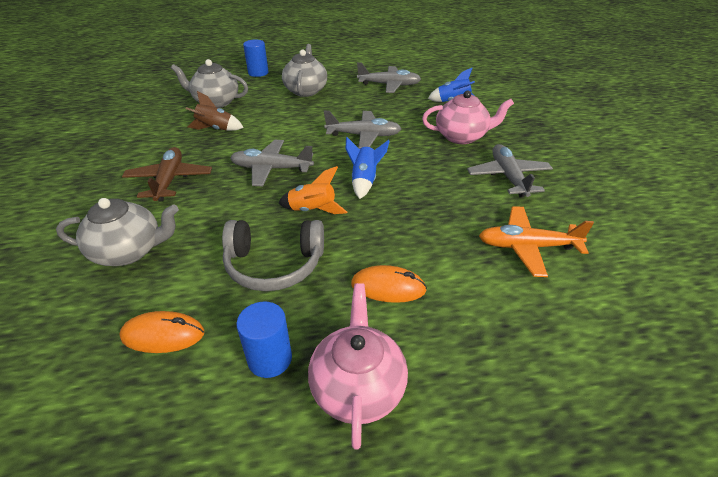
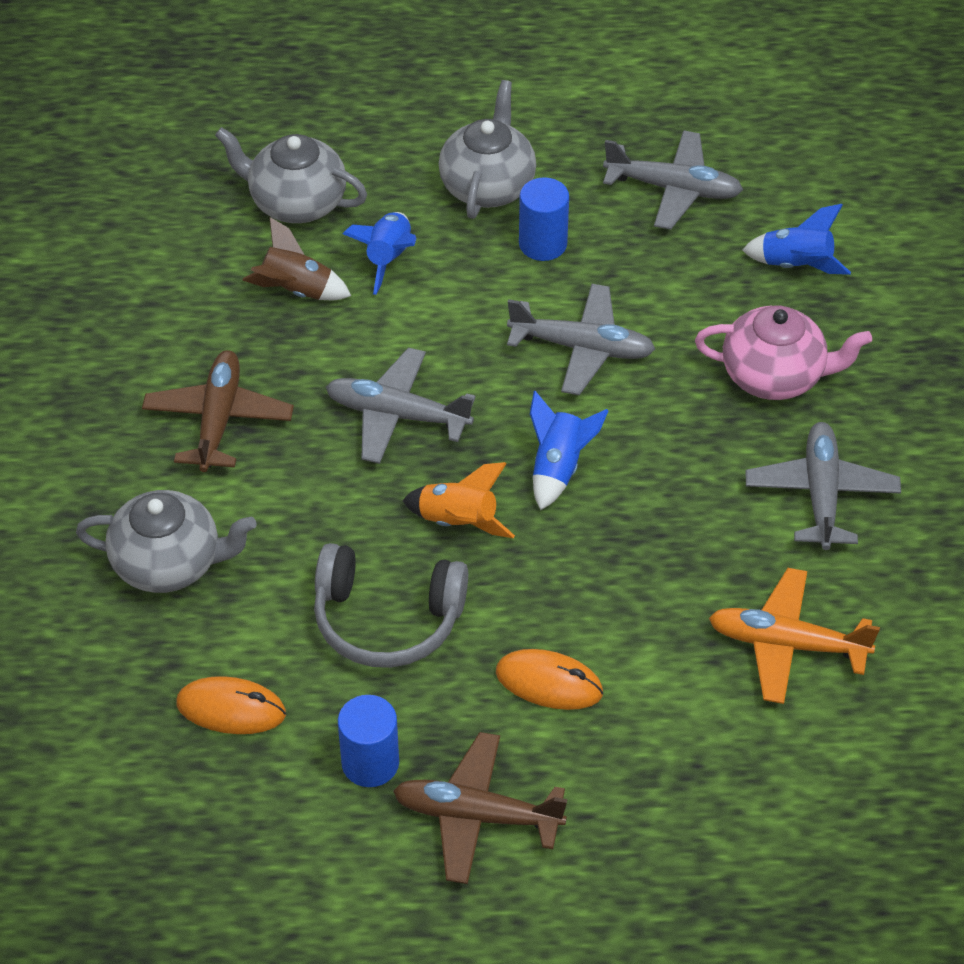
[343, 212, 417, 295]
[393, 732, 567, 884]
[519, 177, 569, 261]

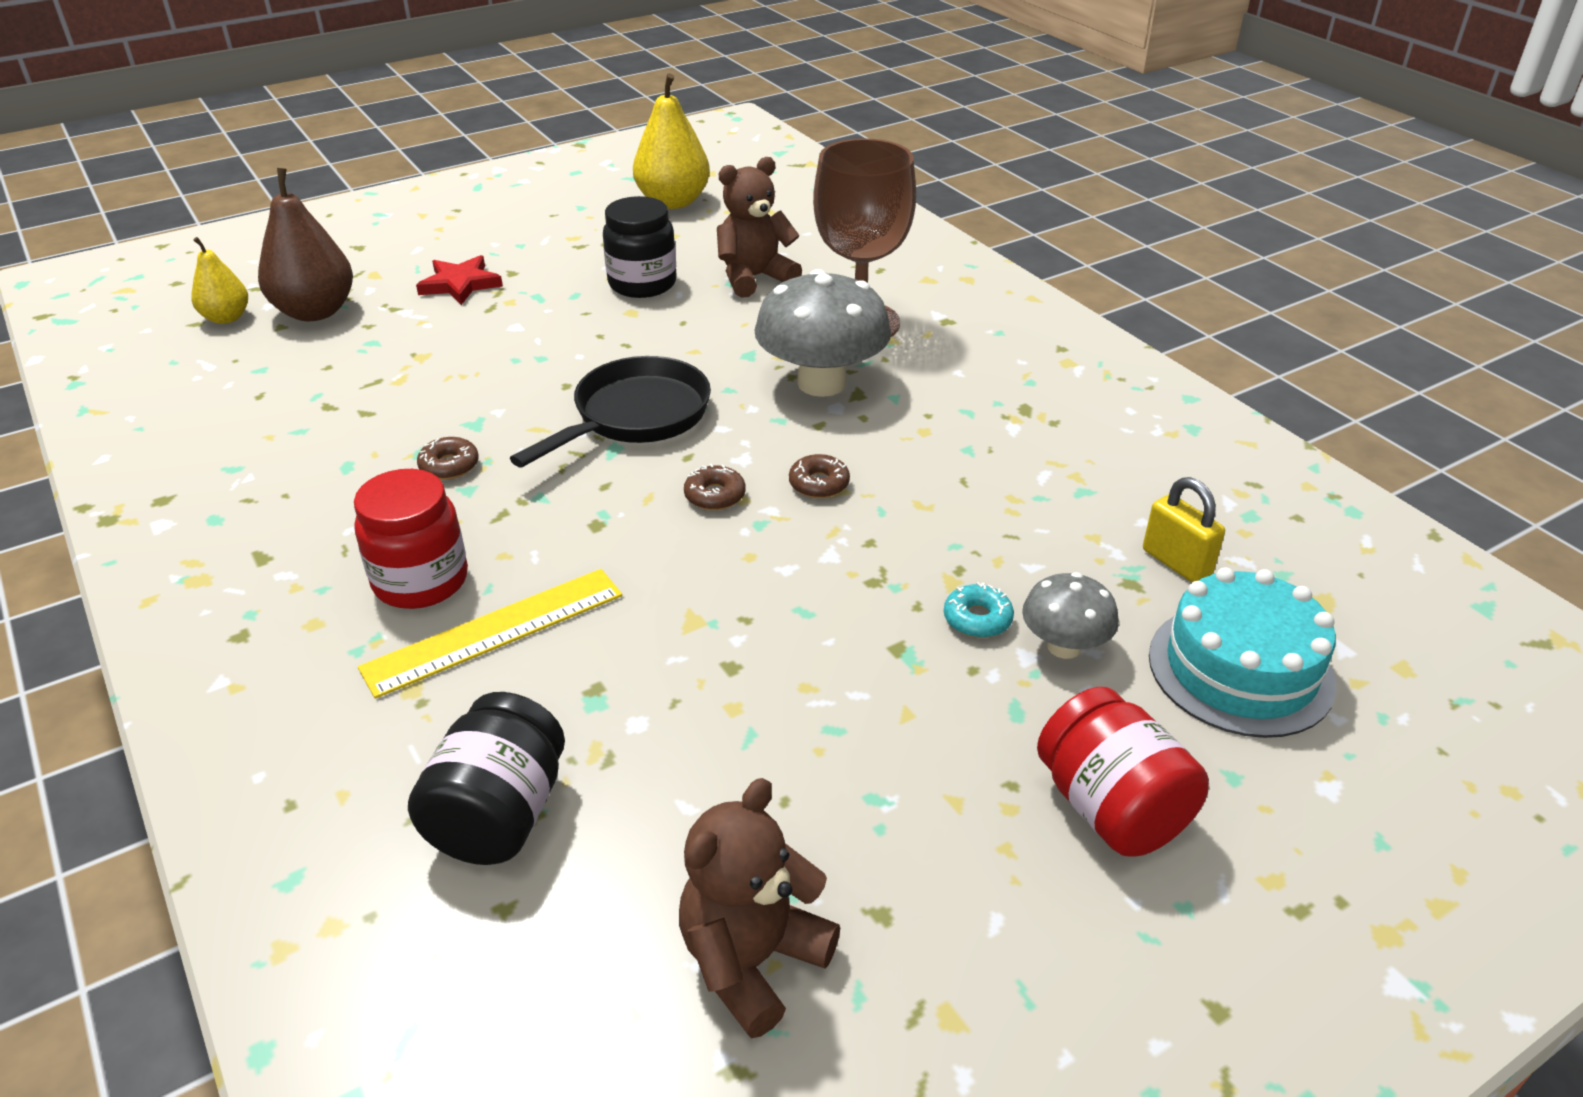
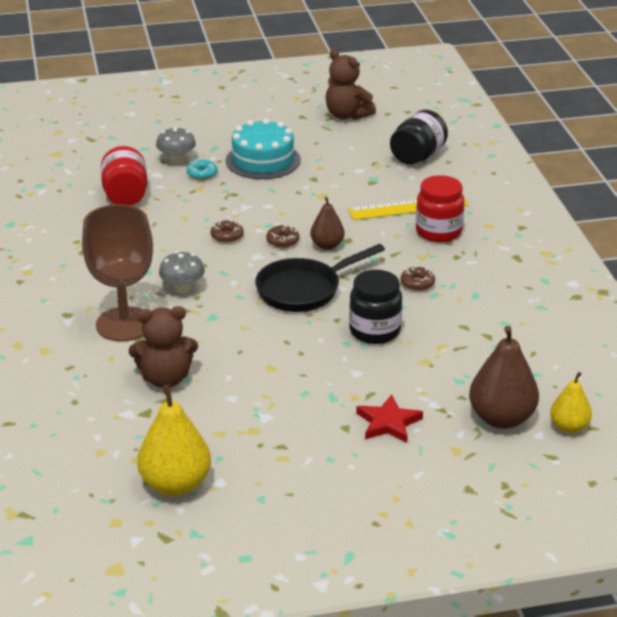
[101, 146, 147, 206]
[159, 251, 205, 293]
[226, 118, 301, 179]
[310, 197, 345, 250]
[326, 49, 376, 120]
[349, 270, 402, 344]
[1143, 477, 1225, 582] (first image)

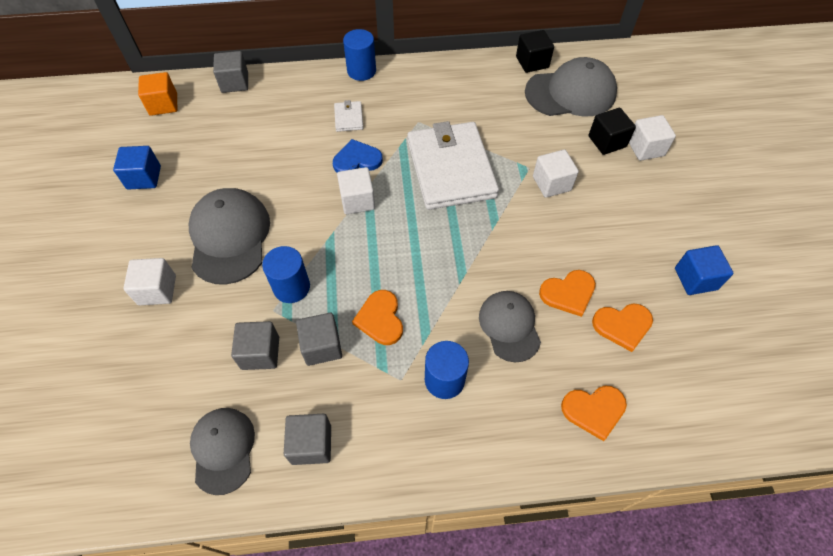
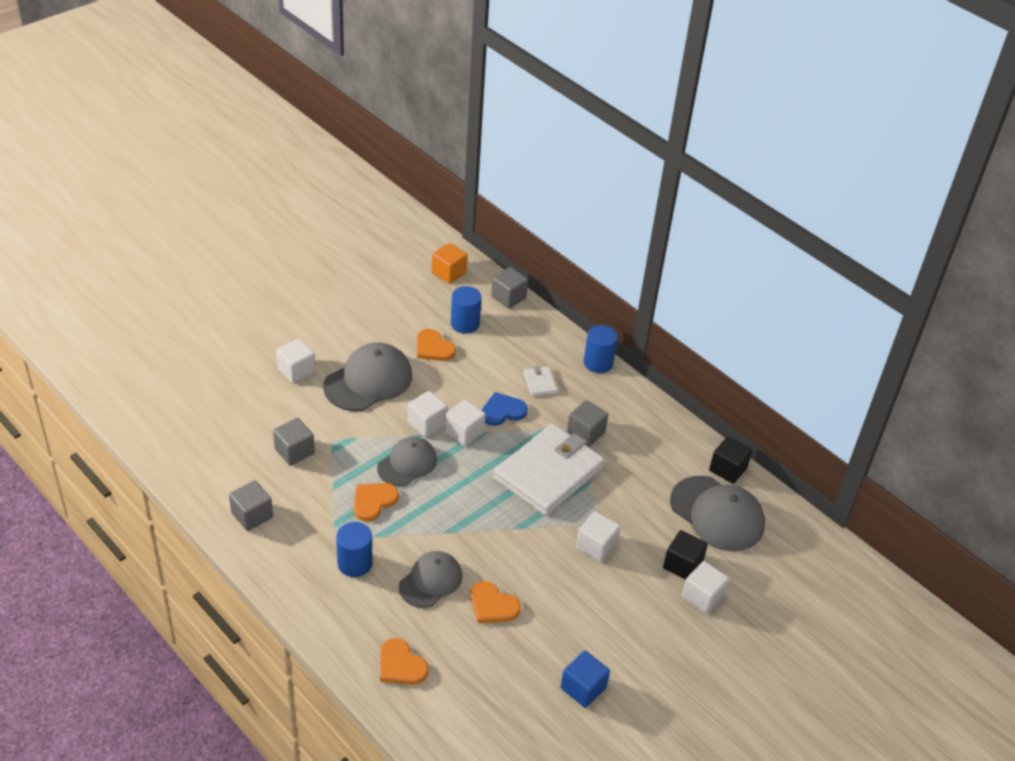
[377, 437, 437, 486]
[408, 391, 448, 438]
[417, 329, 456, 361]
[451, 286, 482, 334]
[482, 392, 528, 426]
[524, 366, 557, 397]
[567, 400, 608, 447]
[113, 146, 161, 189] (first image)

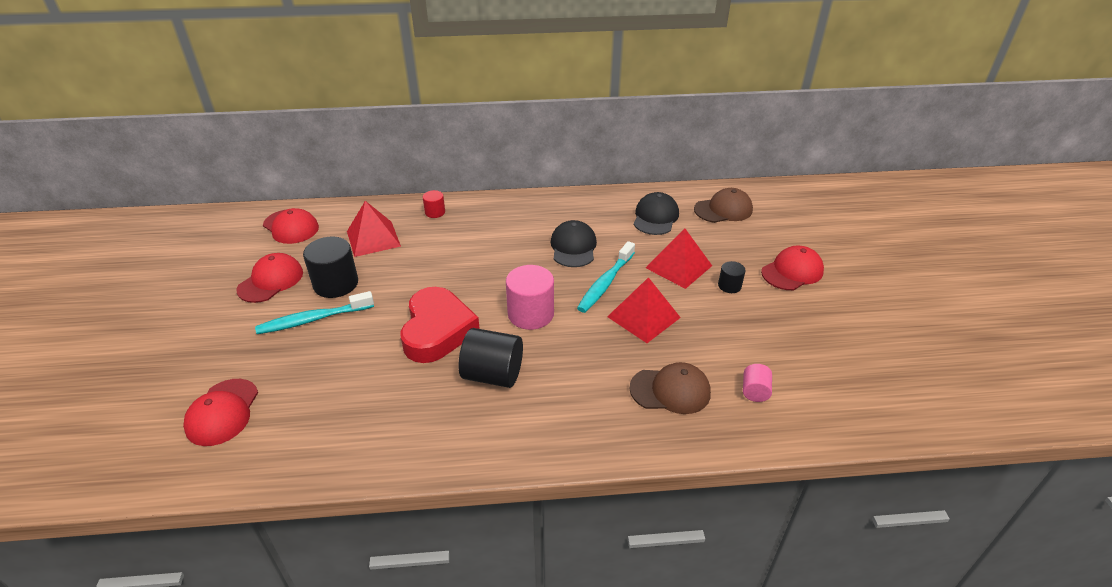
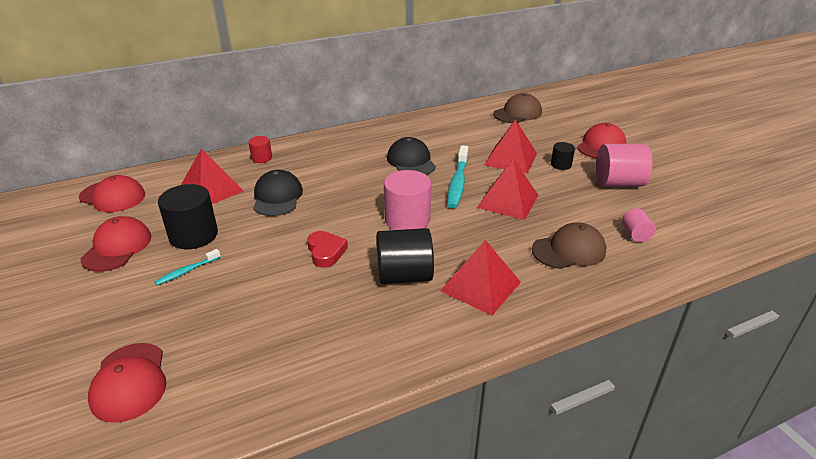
[154, 249, 221, 286]
[253, 170, 303, 216]
[307, 231, 348, 268]
[440, 240, 521, 315]
[596, 144, 652, 187]

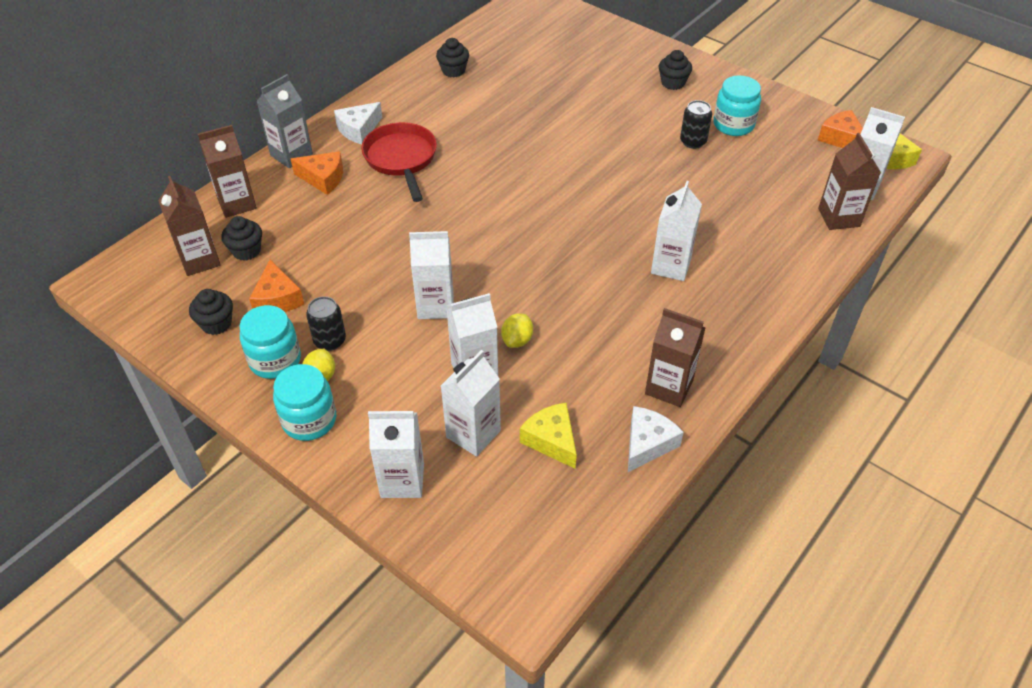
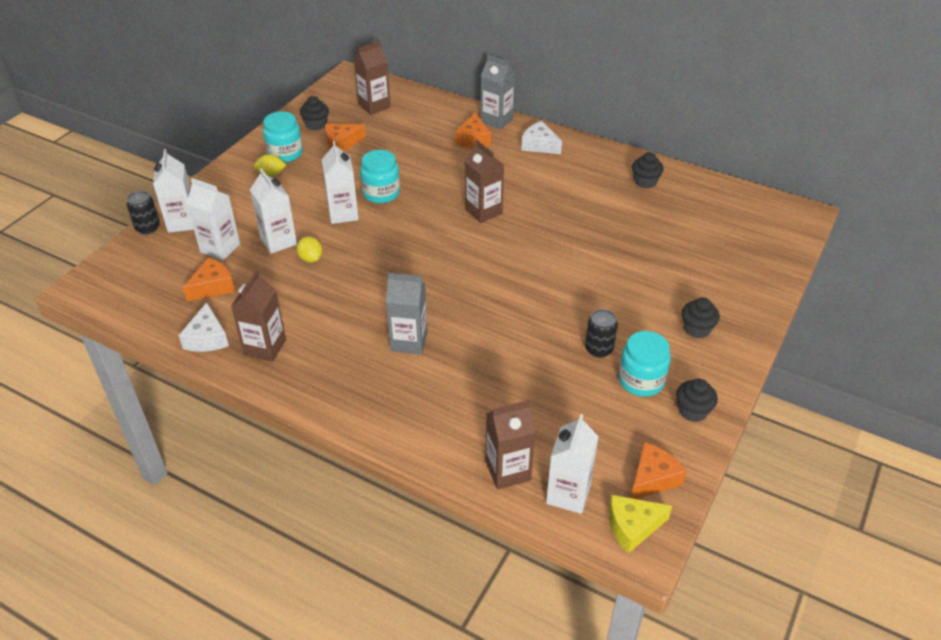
[126, 191, 160, 235]
[179, 302, 229, 352]
[183, 258, 235, 301]
[297, 237, 322, 263]
[360, 150, 400, 204]
[386, 273, 428, 355]
[465, 140, 504, 223]
[676, 379, 718, 422]
[361, 122, 437, 202] (first image)

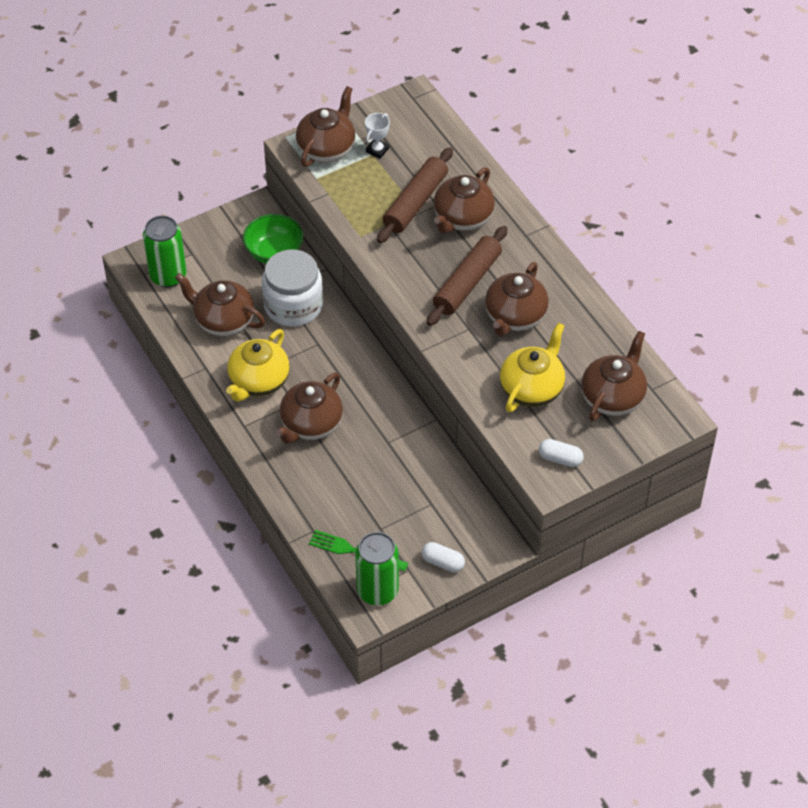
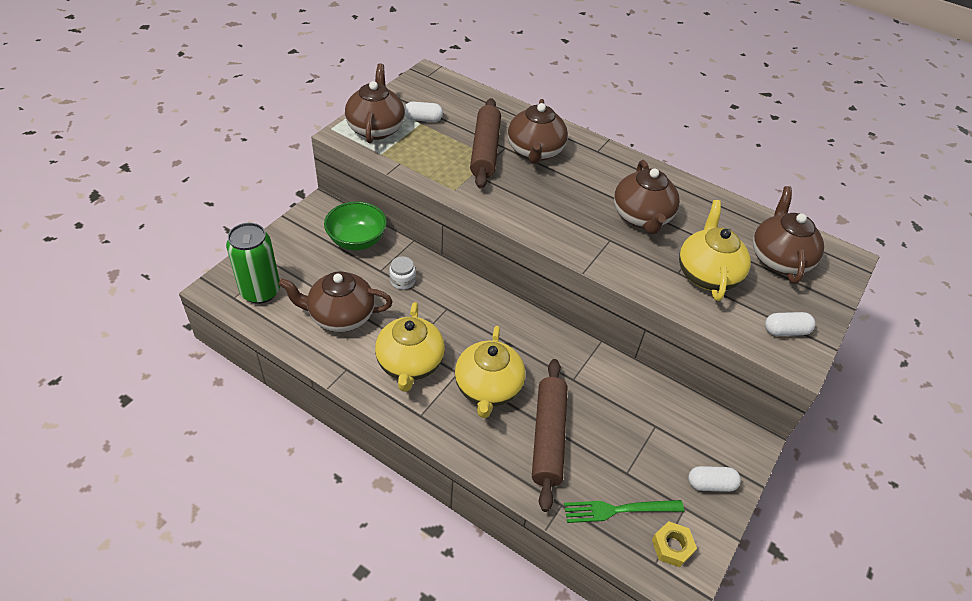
[389, 256, 416, 290]
[404, 102, 443, 122]
[455, 326, 525, 418]
[532, 359, 568, 512]
[652, 521, 697, 567]

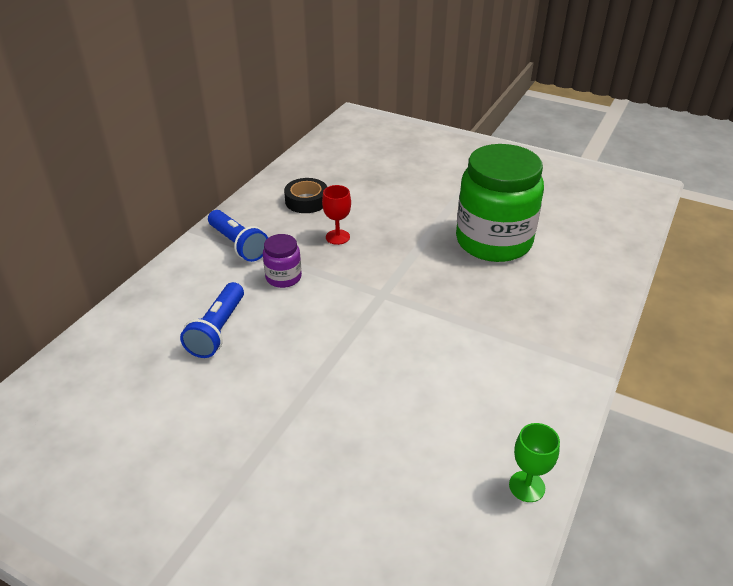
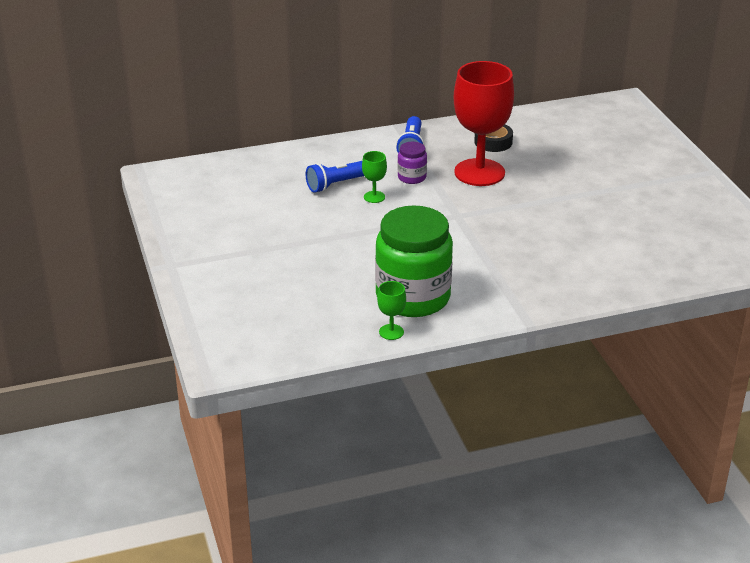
[362, 151, 387, 203]
[375, 205, 453, 317]
[453, 61, 514, 186]

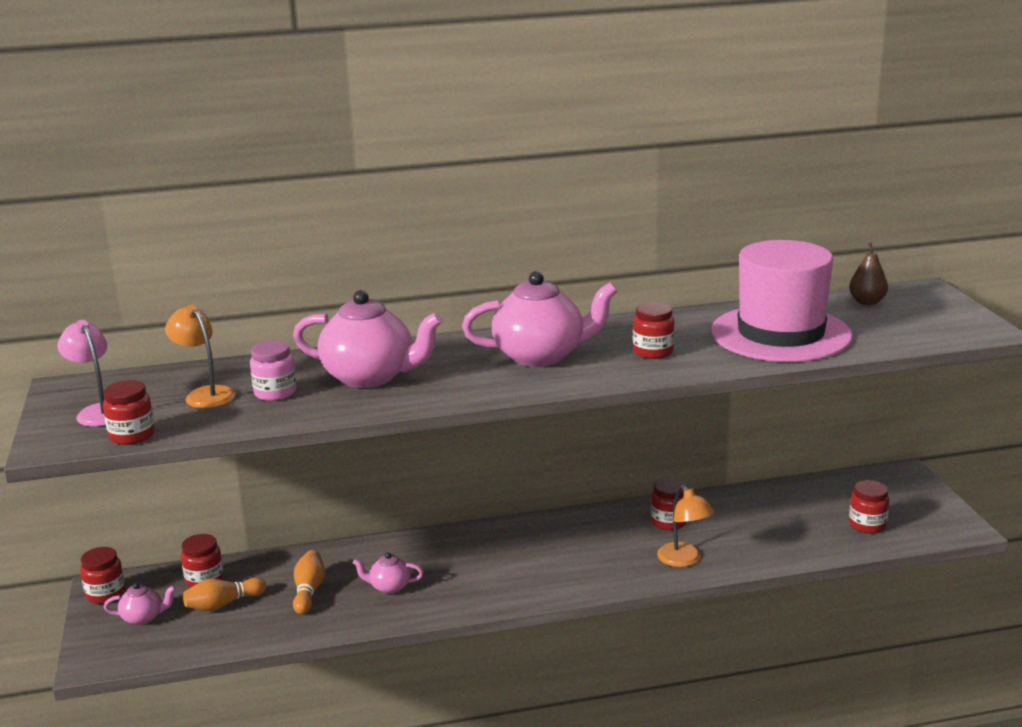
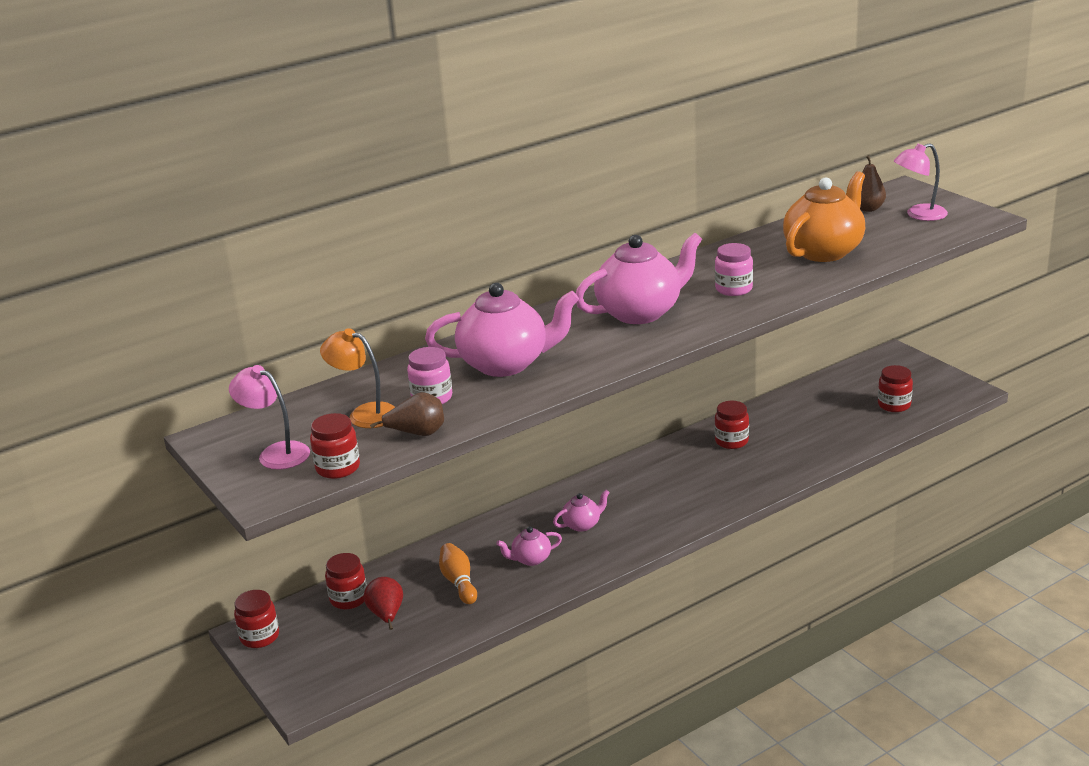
[364, 577, 403, 630]
[370, 392, 444, 436]
[553, 489, 610, 532]
[715, 243, 753, 296]
[783, 171, 865, 262]
[894, 143, 948, 221]
[657, 485, 715, 567] (first image)

